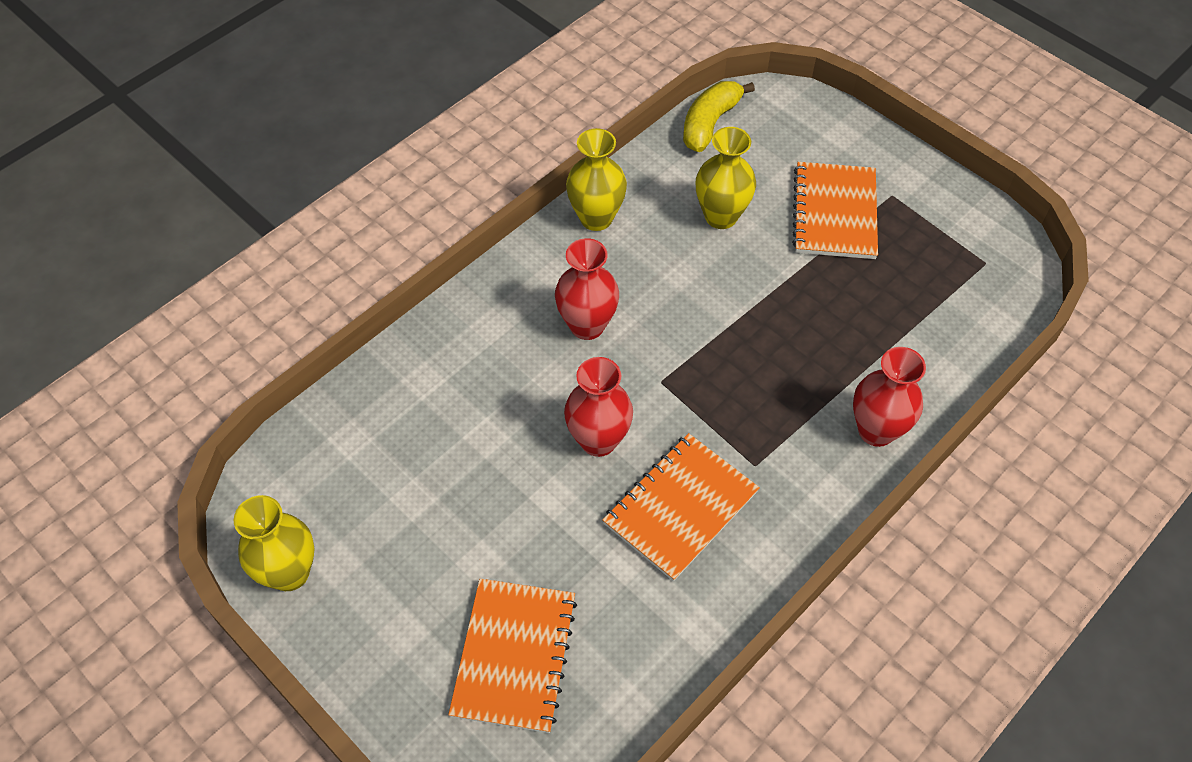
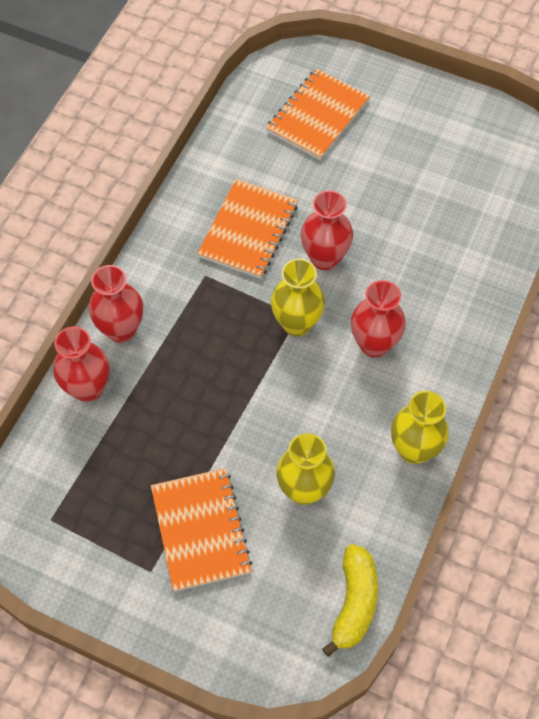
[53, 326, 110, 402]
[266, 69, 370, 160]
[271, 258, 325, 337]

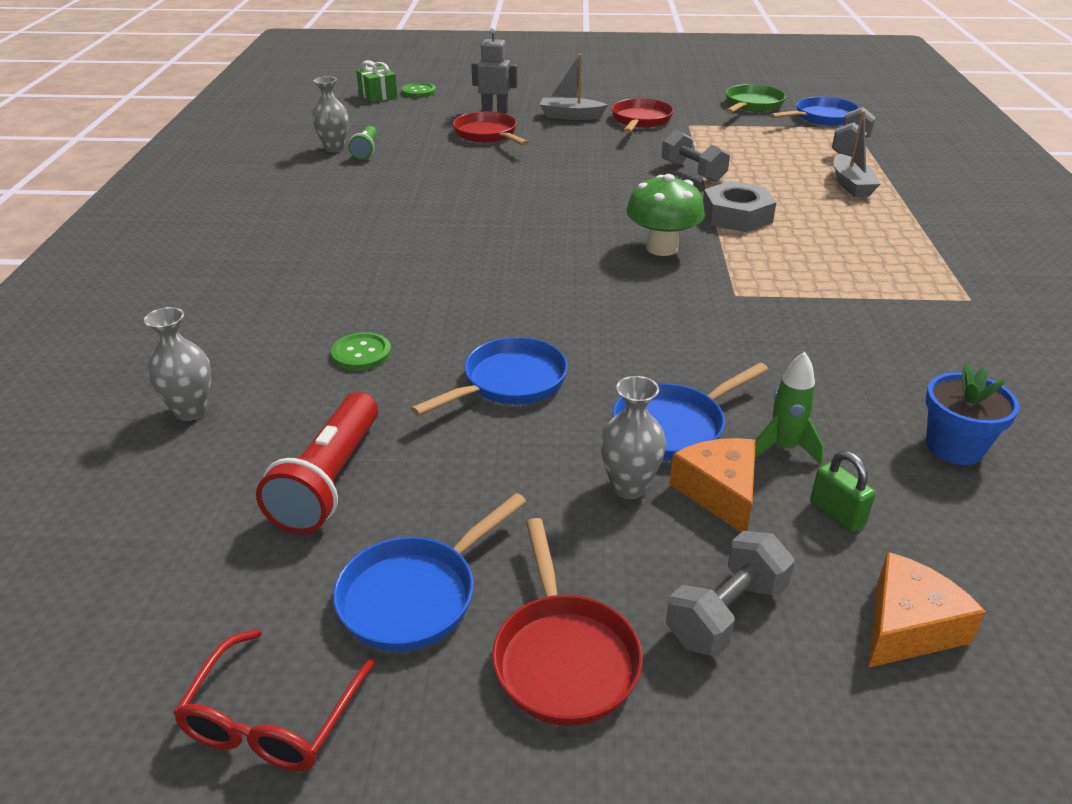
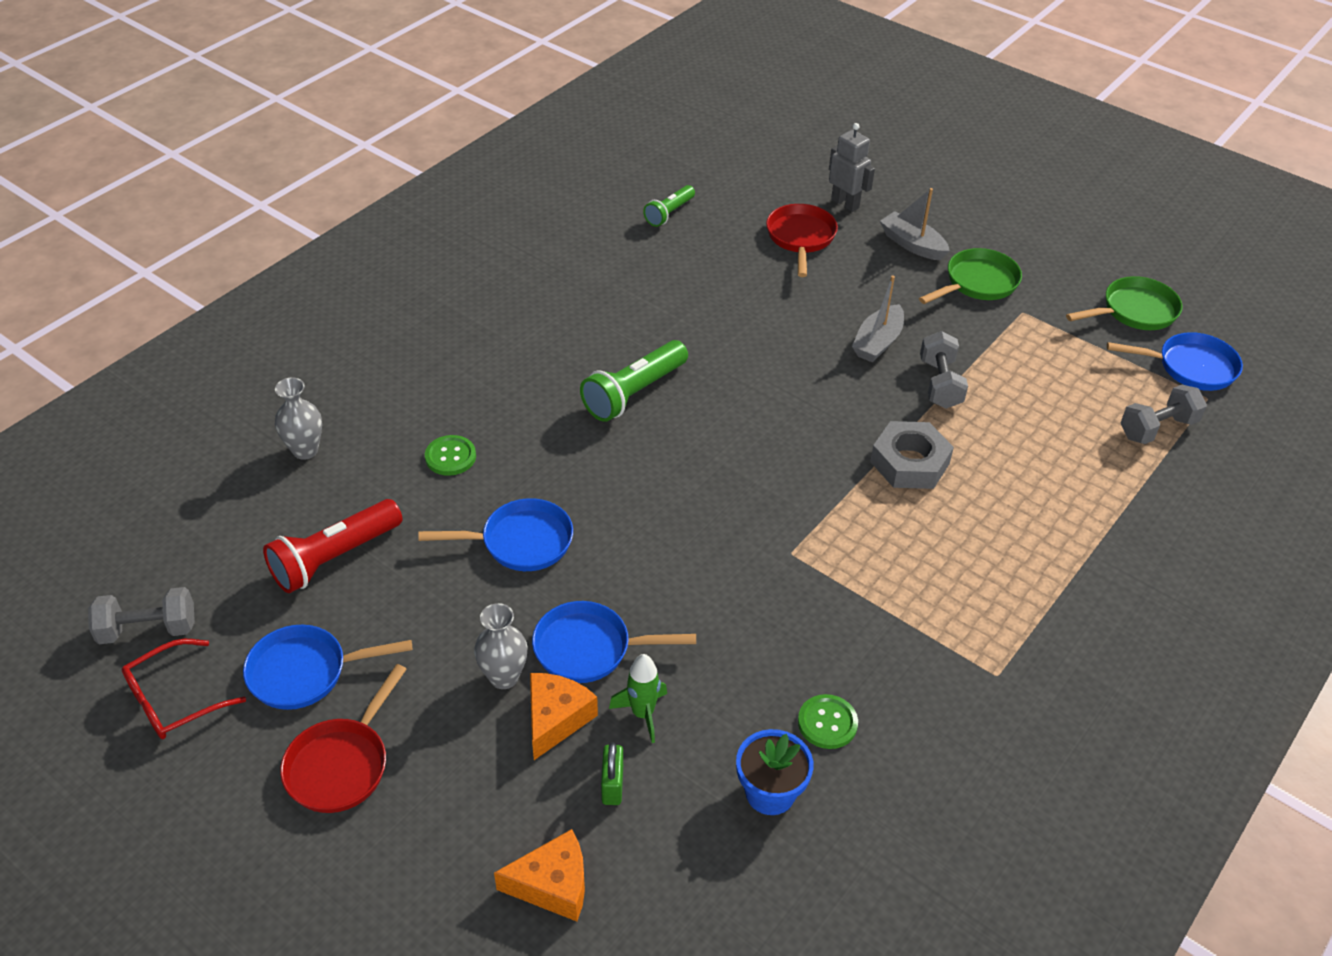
[88, 587, 195, 644]
[580, 340, 688, 422]
[798, 694, 858, 749]
[852, 276, 904, 362]
[919, 248, 1022, 304]
[312, 76, 349, 152] (first image)
[356, 60, 398, 102] (first image)
[626, 174, 705, 256] (first image)

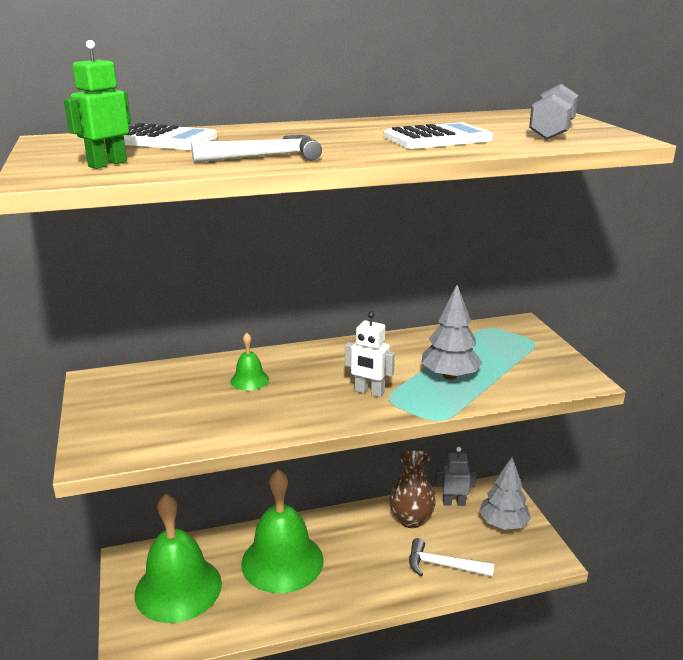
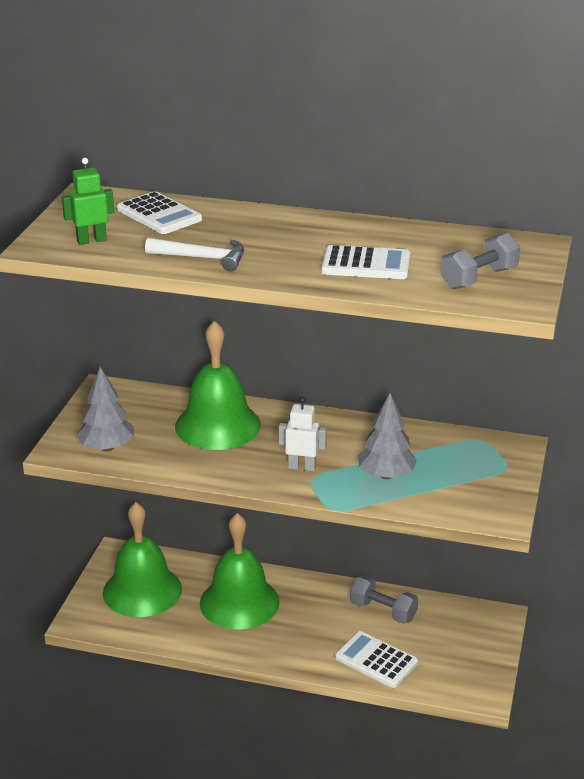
[76, 367, 134, 451]
[175, 320, 261, 450]
[279, 397, 327, 471]
[335, 631, 418, 688]
[350, 576, 418, 624]
[436, 447, 477, 506] (first image)

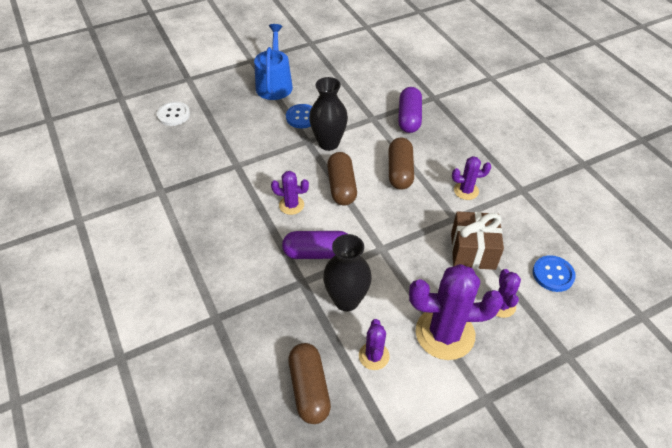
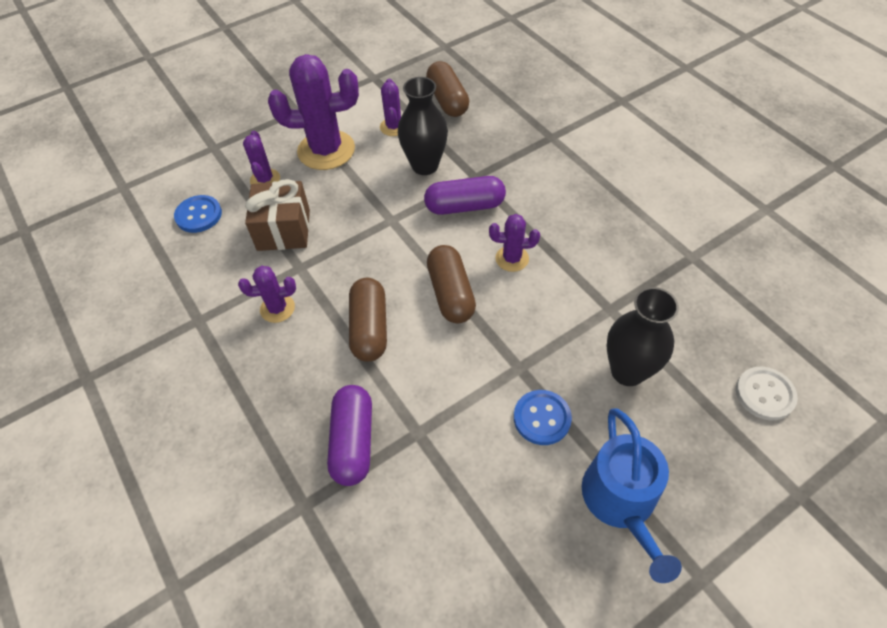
[607, 287, 679, 386]

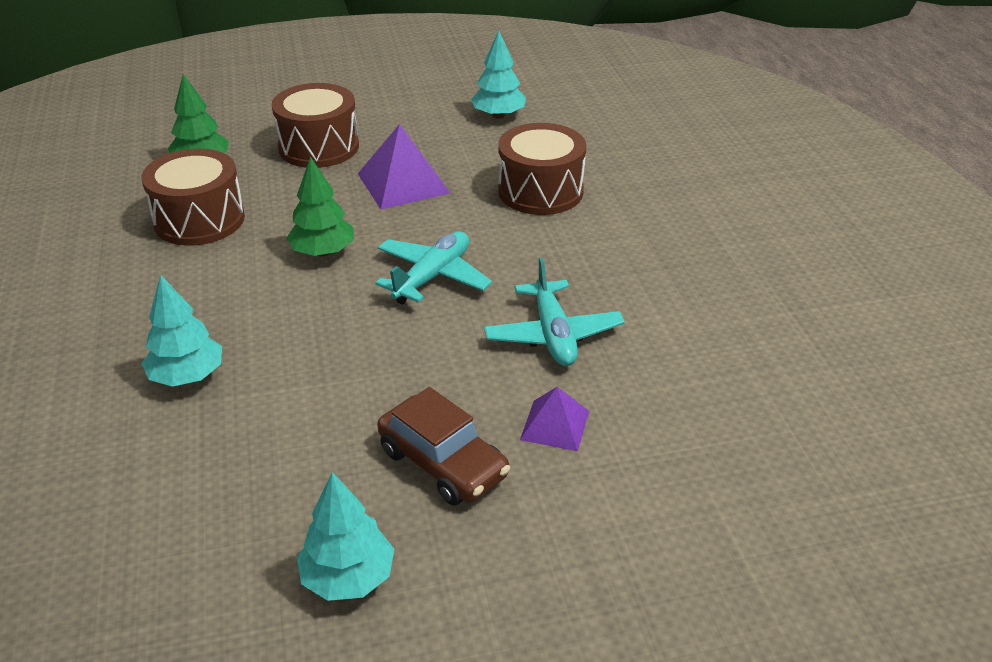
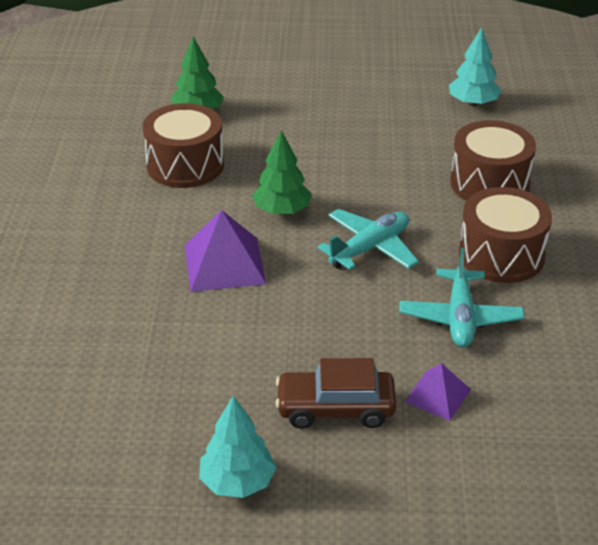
[185, 210, 266, 292]
[275, 358, 396, 429]
[459, 187, 552, 283]
[141, 275, 222, 387] (first image)

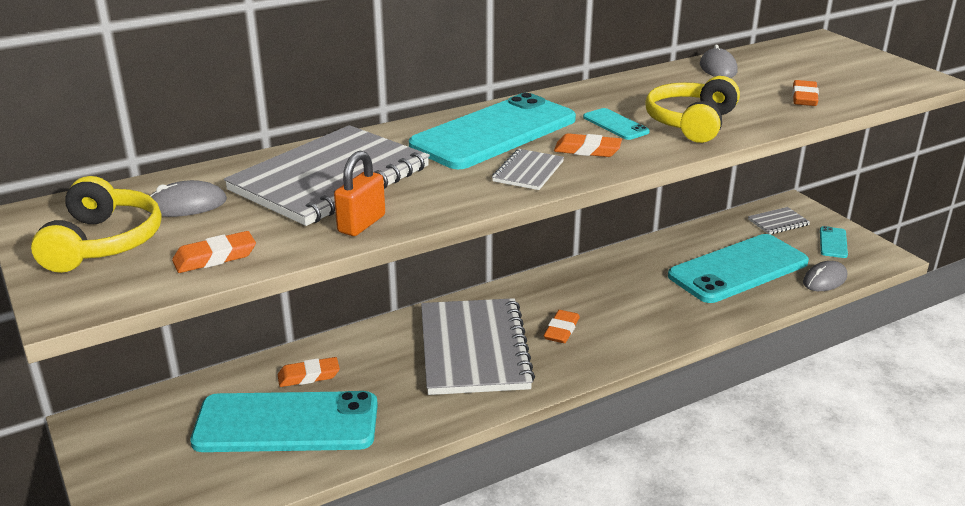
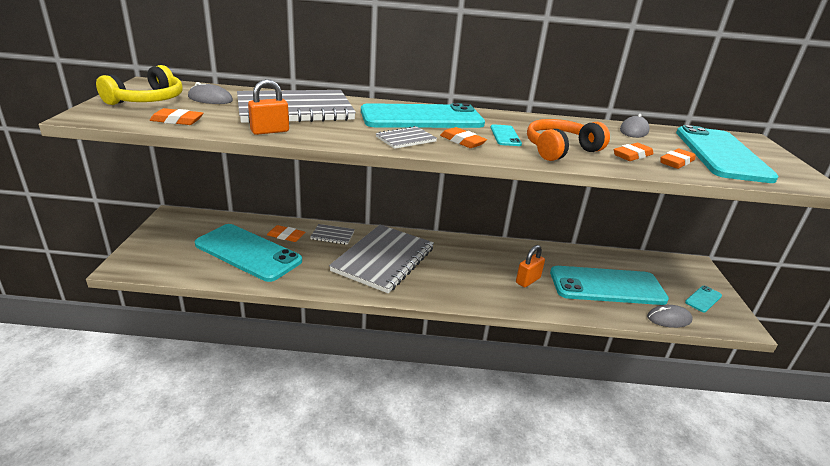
[310, 224, 355, 245]
[516, 245, 545, 287]
[527, 119, 610, 161]
[614, 143, 653, 161]
[676, 125, 779, 183]

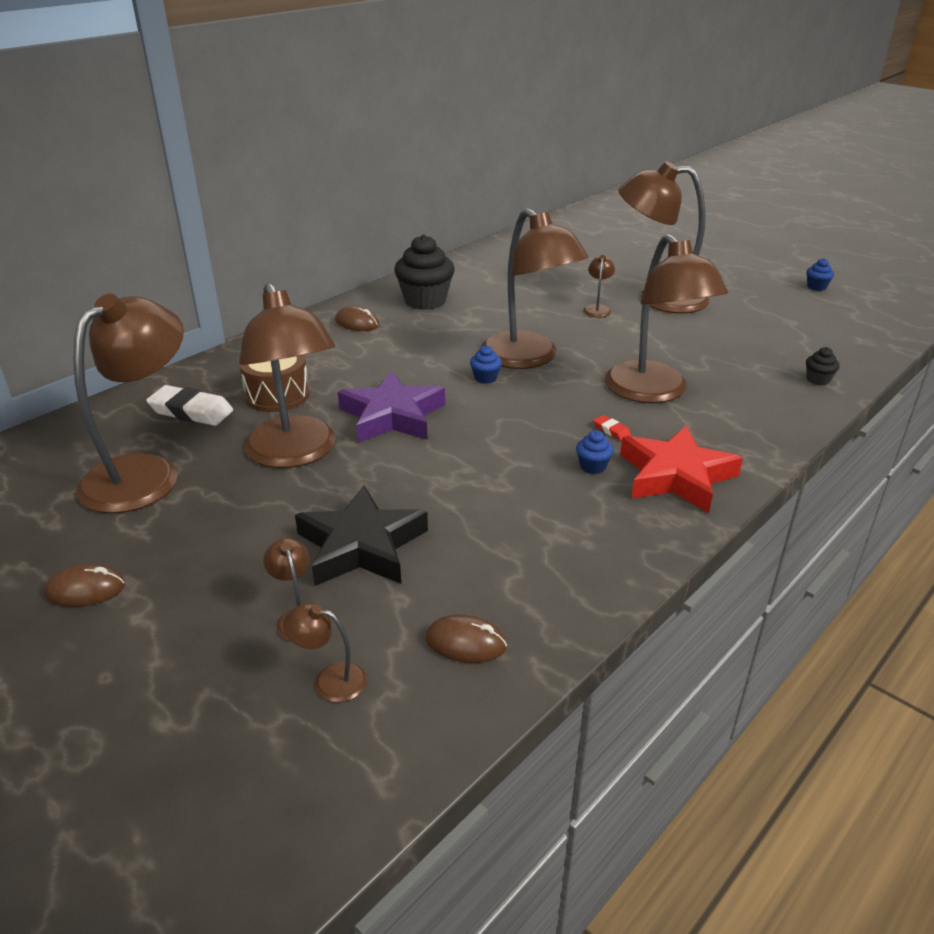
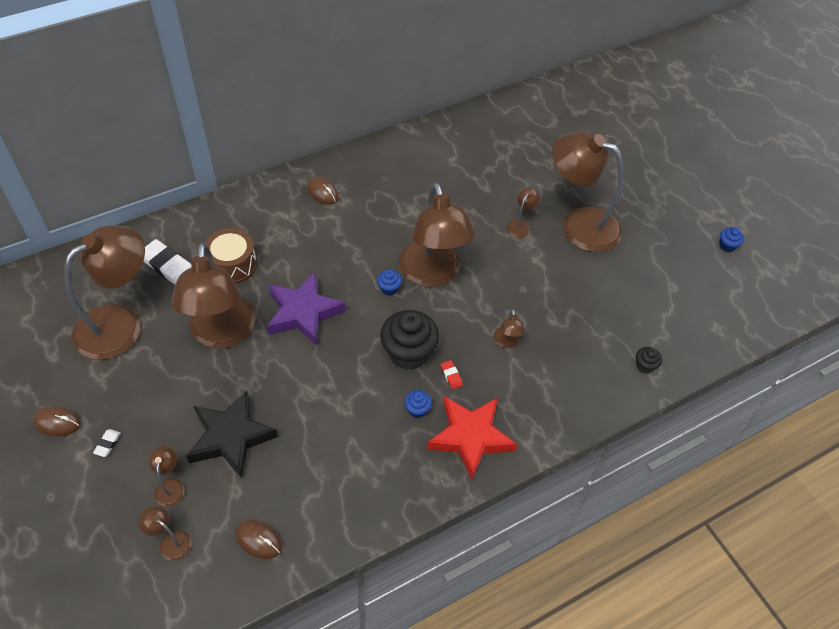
[93, 429, 121, 457]
[380, 310, 439, 370]
[494, 309, 525, 348]

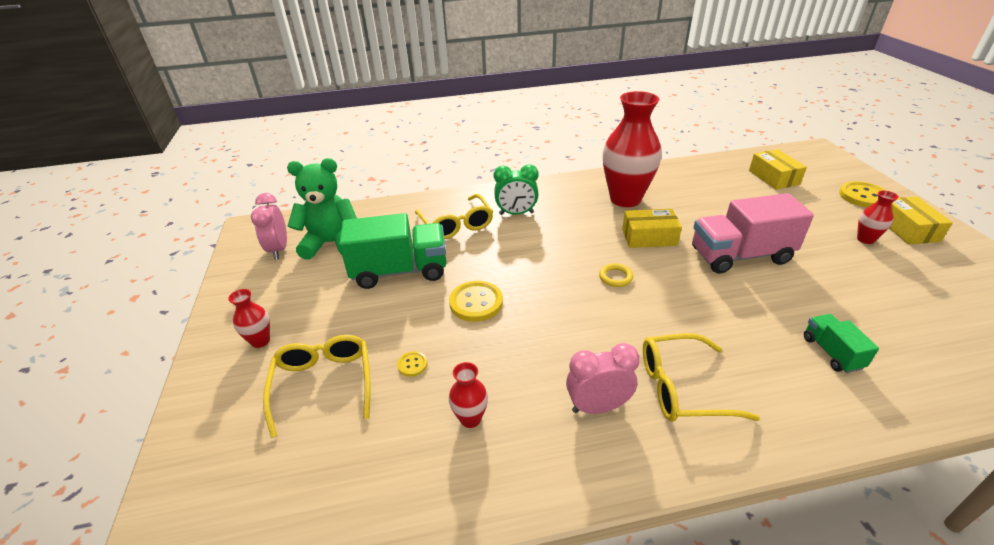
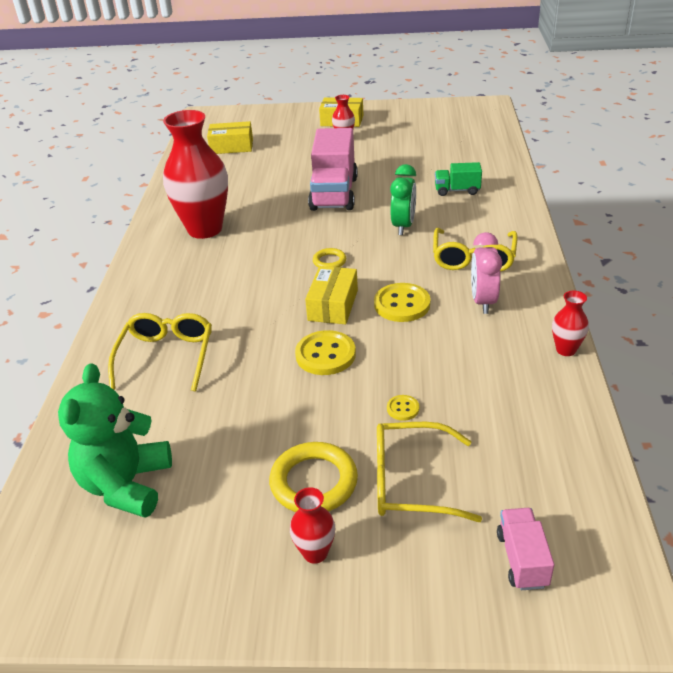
[108, 313, 212, 392]
[269, 442, 358, 512]
[305, 266, 358, 324]
[374, 283, 431, 322]
[390, 164, 416, 235]
[497, 508, 554, 590]
[552, 291, 589, 356]
[251, 193, 287, 259] (first image)
[339, 213, 447, 289] (first image)

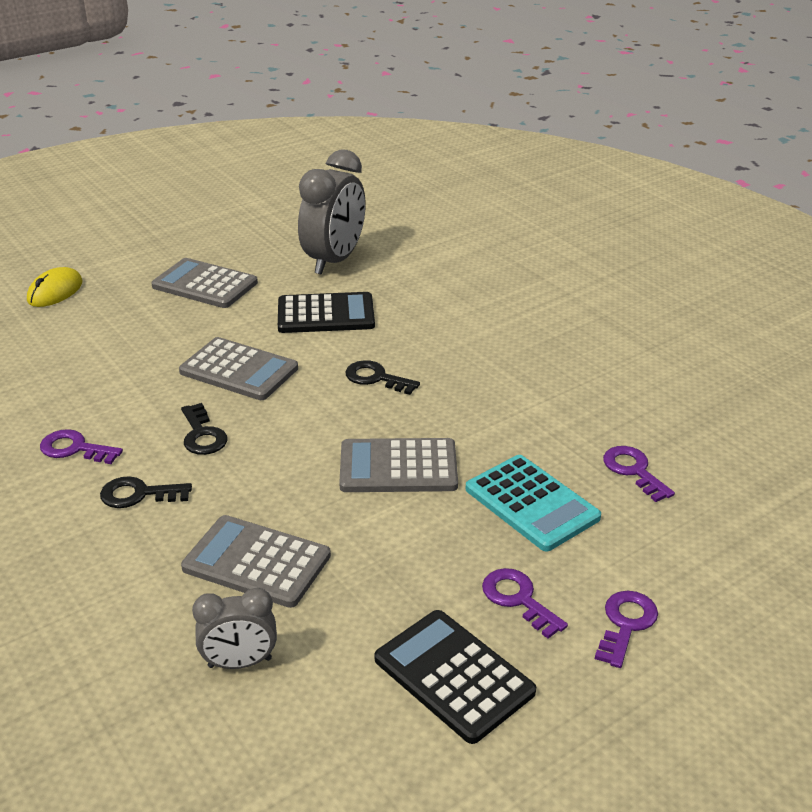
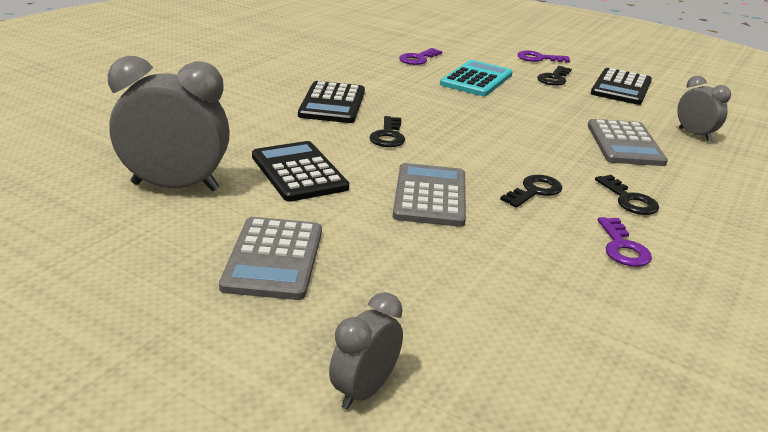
[298, 81, 365, 123]
[329, 292, 403, 410]
[537, 66, 572, 86]
[339, 438, 458, 492] (first image)

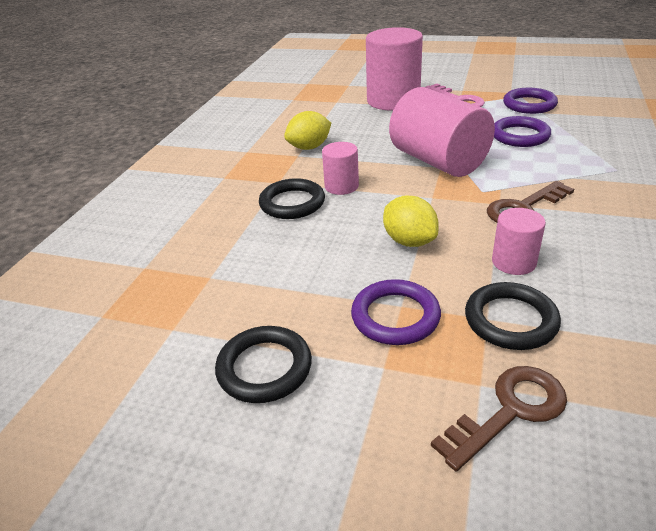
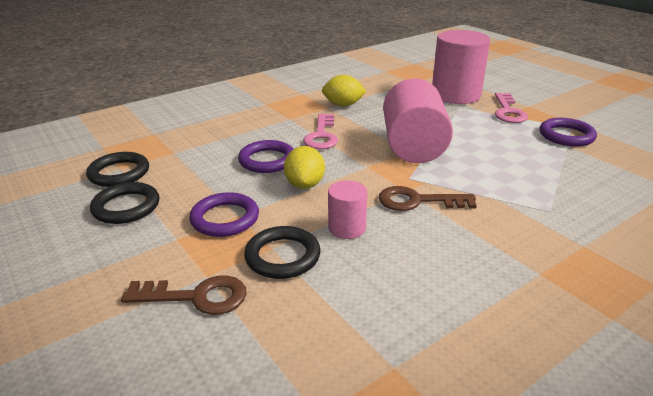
[86, 152, 149, 187]
[238, 140, 294, 173]
[303, 114, 338, 149]

